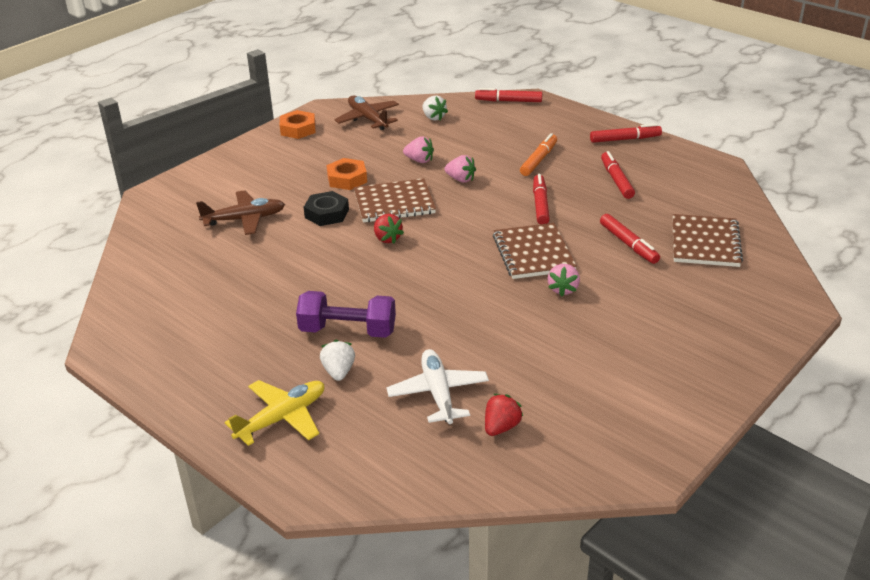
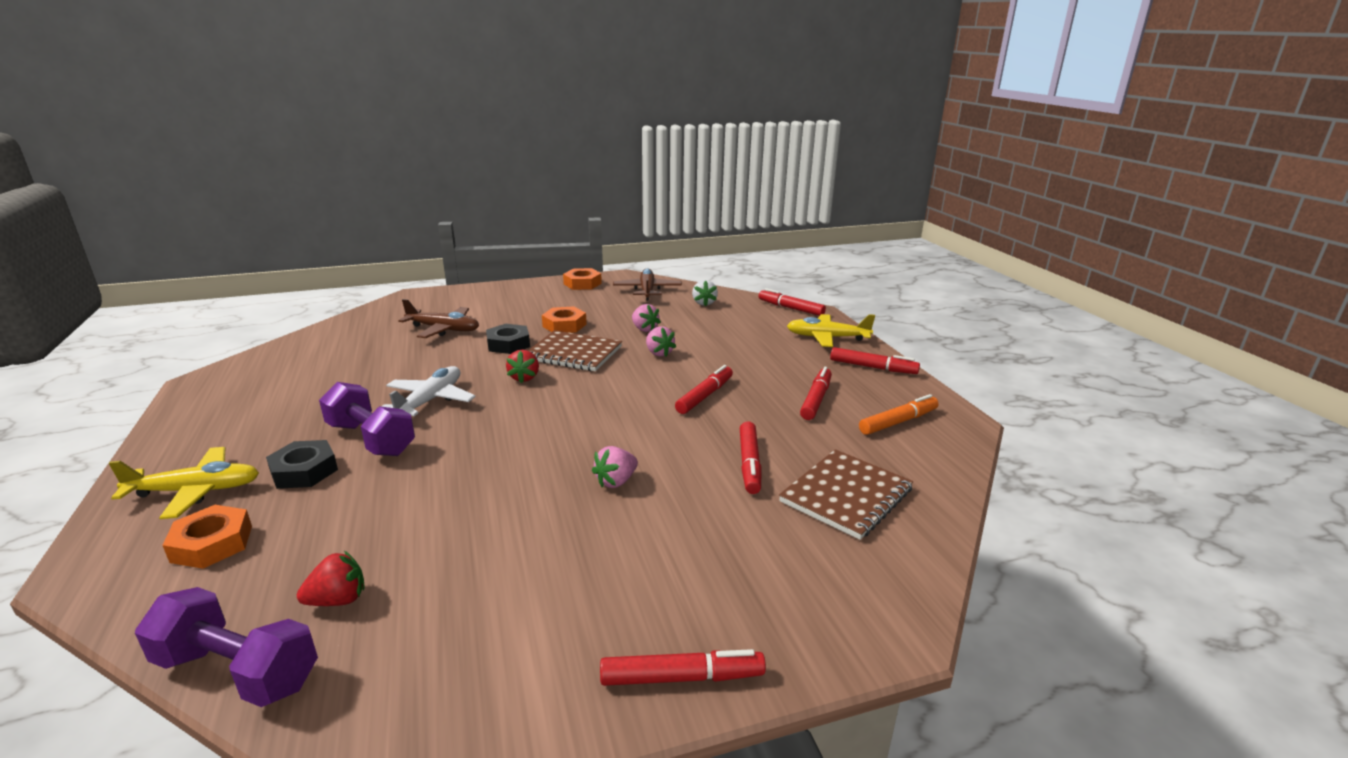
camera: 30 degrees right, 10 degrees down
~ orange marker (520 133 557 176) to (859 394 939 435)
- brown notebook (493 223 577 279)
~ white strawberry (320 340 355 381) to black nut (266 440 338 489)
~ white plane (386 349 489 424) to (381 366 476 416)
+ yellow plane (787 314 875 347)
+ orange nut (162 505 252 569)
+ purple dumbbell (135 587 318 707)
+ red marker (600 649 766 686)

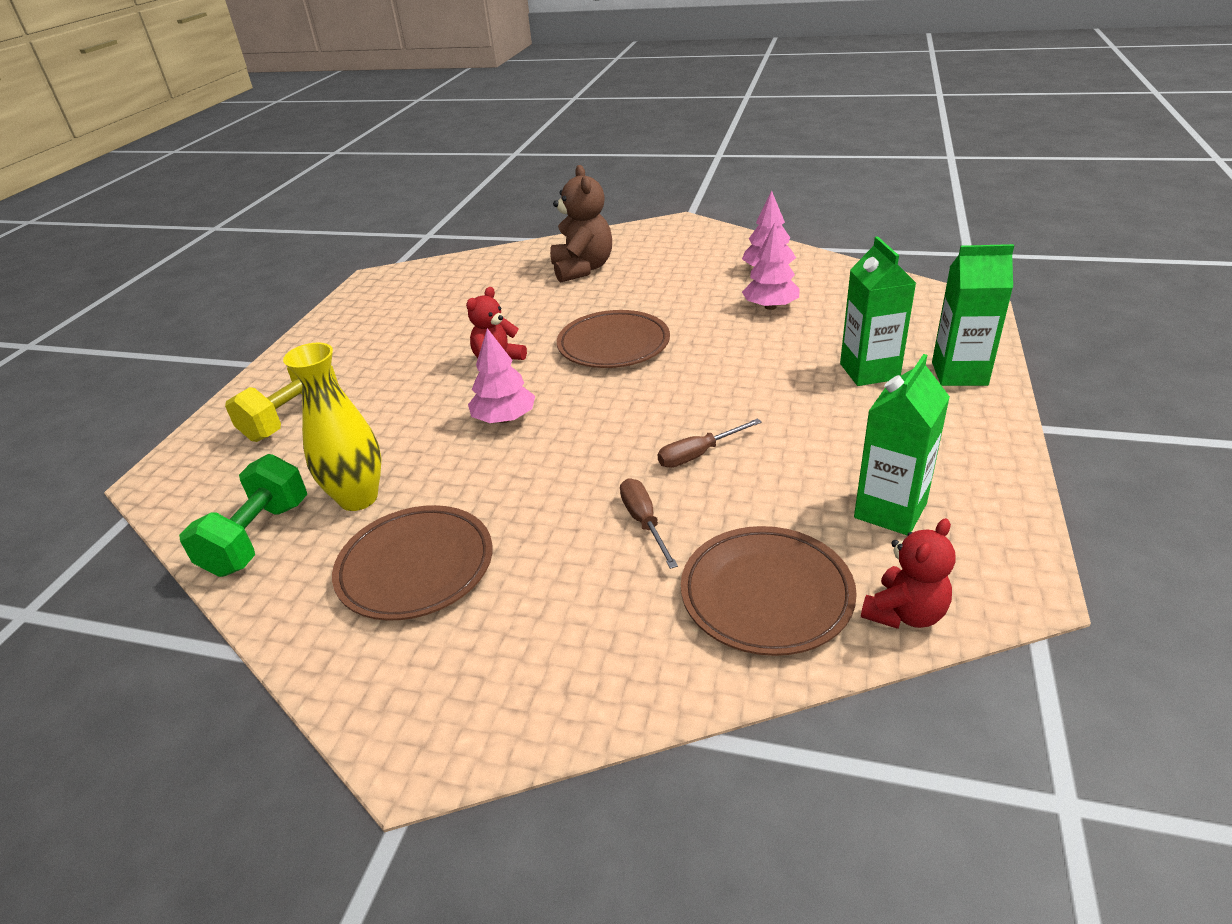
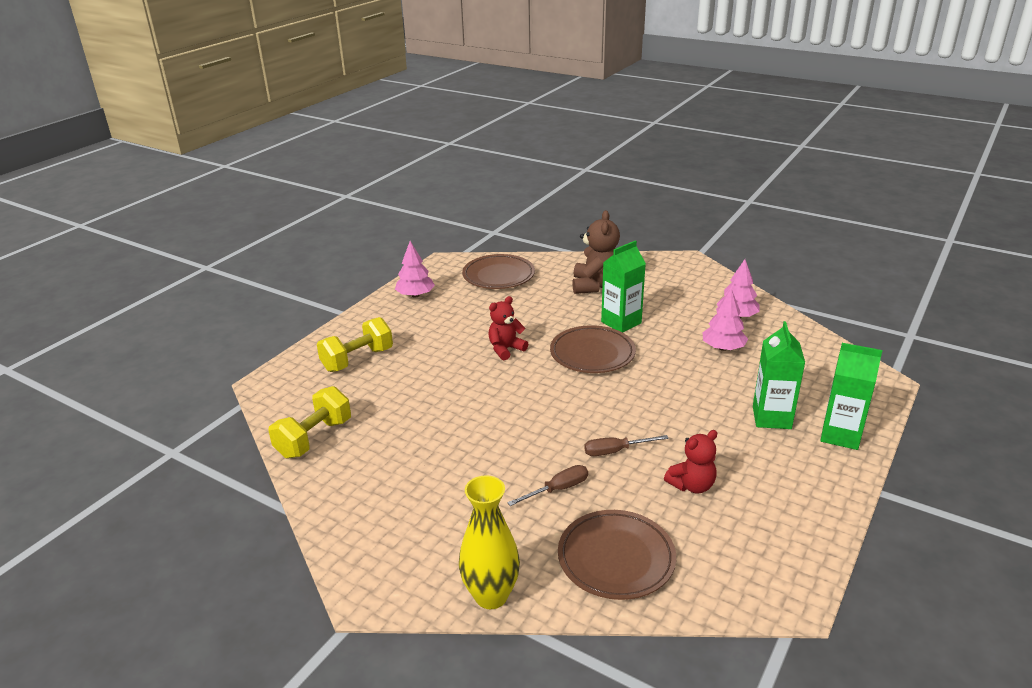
camera: 15 degrees right, 5 degrees down
~ pink tree (468 328 535 423) to (395 241 435 297)
~ yellow vase (283 343 381 511) to (459 475 520 609)
~ green carton (854 354 950 535) to (601 240 646 333)
~ green dumbbell (179 454 307 577) to yellow dumbbell (268 386 351 459)
~ brown screwdriver (620 478 678 569) = (507 465 588 506) 60 degrees clockwise
~ brown plate (332 505 492 620) to (462 254 535 289)
~ red teddy bear (861 518 955 629) to (664 430 717 494)

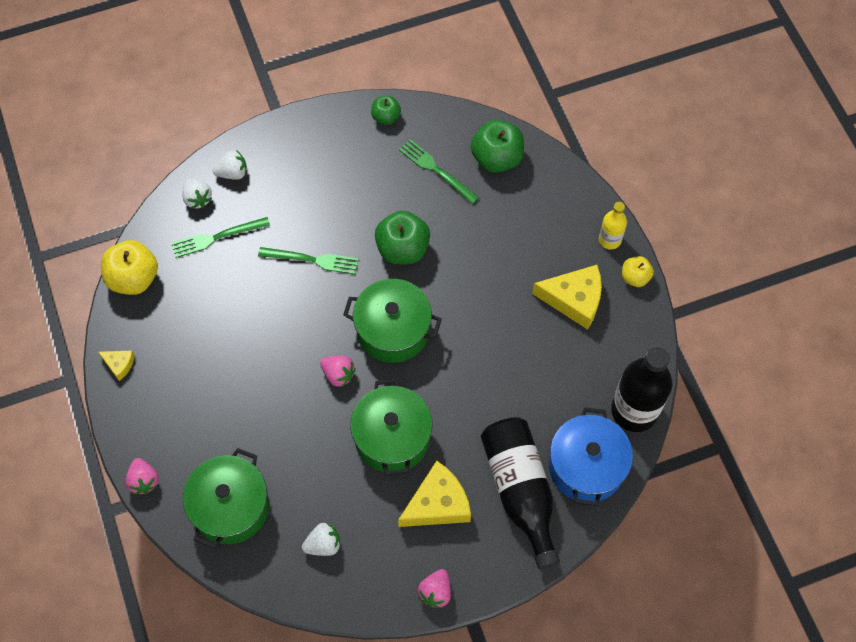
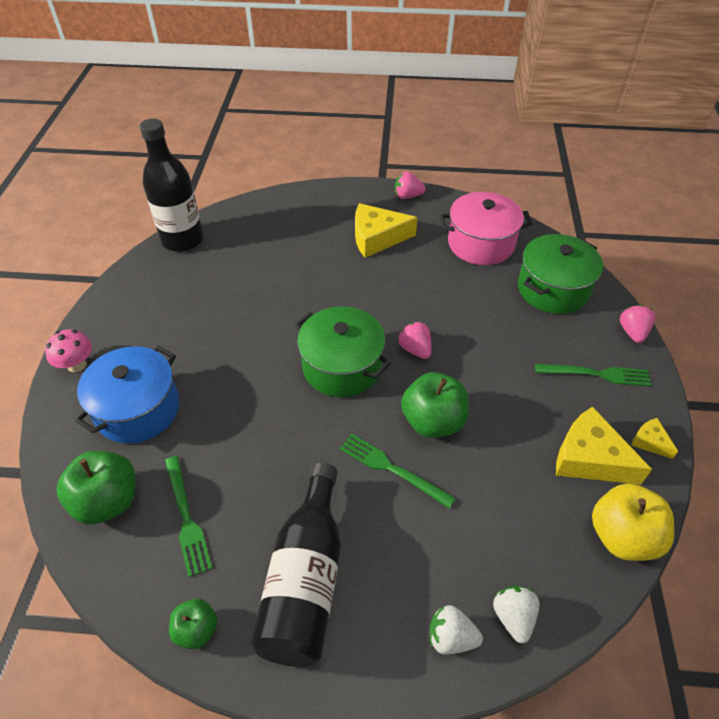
camera: 155 degrees left, 15 degrees down
~ yellow bottle (599 202 627 250) to pink mushroom (45 329 92 373)
~ green apple (375 211 430 264) to (401 372 469 438)
~ green fork (171 217 270 258) to (535 364 651 386)
- yellow apple (622 256 654 287)
~ yellow cheese (532 265 602 330) to (556 406 652 485)
- green pot (350 379 433 476)
~ blue pot (549 407 633 506) to (75 345 180 444)
~ black bottle (481 417 560 569) to (251 463 341 667)
~ white strawberry (302 523 340 556) to pink pot (440 192 532 265)
~ pink strawberry (418 569 451 608) = (395 171 426 199) 135 degrees counterclockwise

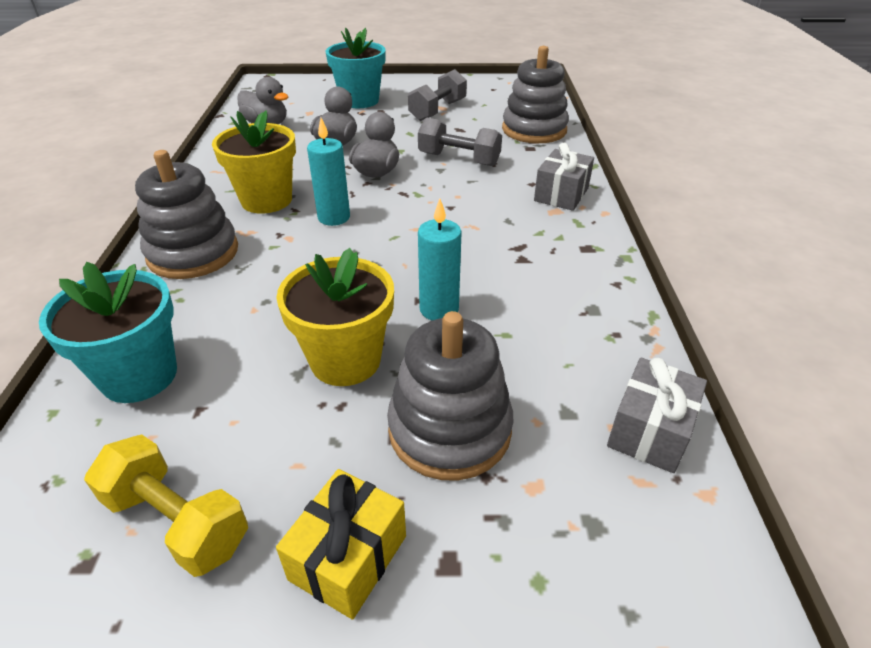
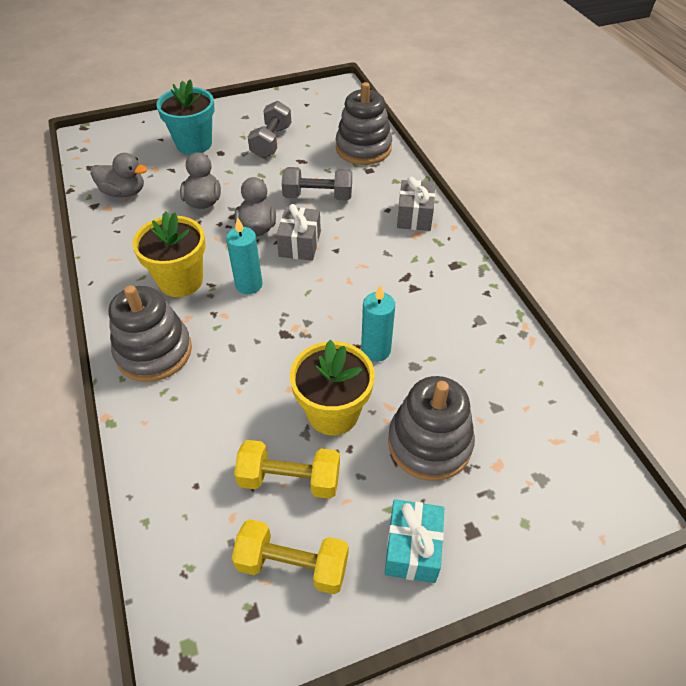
camera: 20 degrees left, 10 degrees up
- turquoise flower pot (39 262 177 403)
~ grey gift (607 358 707 473) to (276 204 321 261)
~ yellow gift (276 469 406 620) to turquoise gift (384 499 444 583)
+ yellow dumbbell (234 440 340 499)

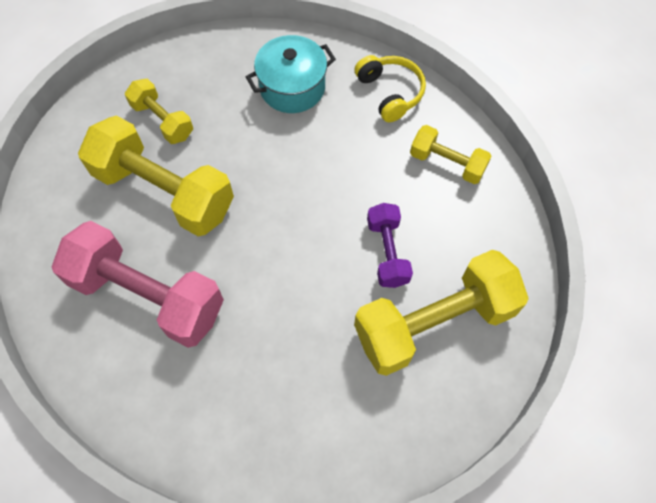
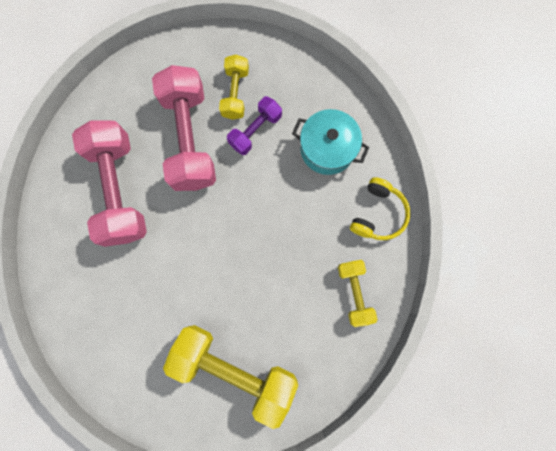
camera: 50 degrees right, 15 degrees up
~ yellow dumbbell (78 116 234 236) to pink dumbbell (152 65 216 191)
~ purple dumbbell (367 203 413 288) to (227 96 282 155)

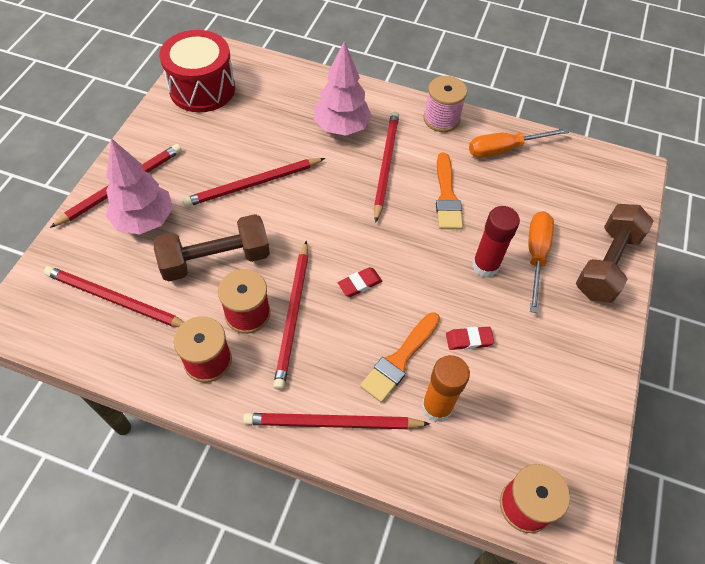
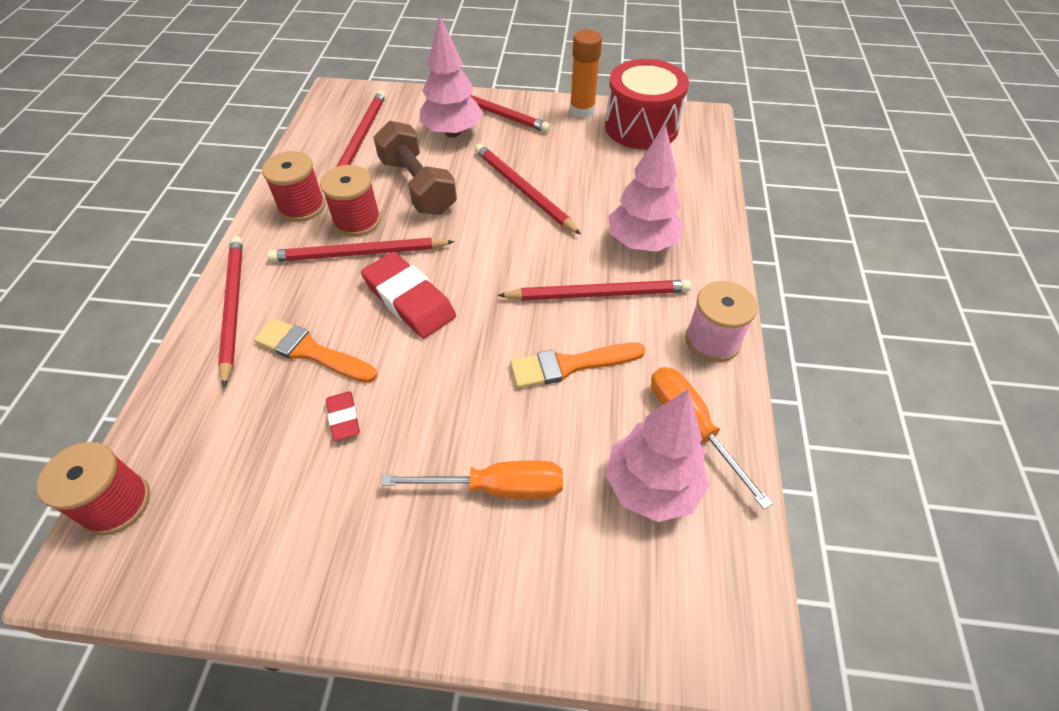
camera: 80 degrees right, 5 degrees down
- brown dumbbell (576 204 654 303)
- red glue stick (472 206 520 277)
~ red eraser (338 267 382 297) = (361 252 456 338) x1.98
~ orange glue stick (421 355 470 422) to (570 30 602 118)
+ pink tree (606 389 709 522)

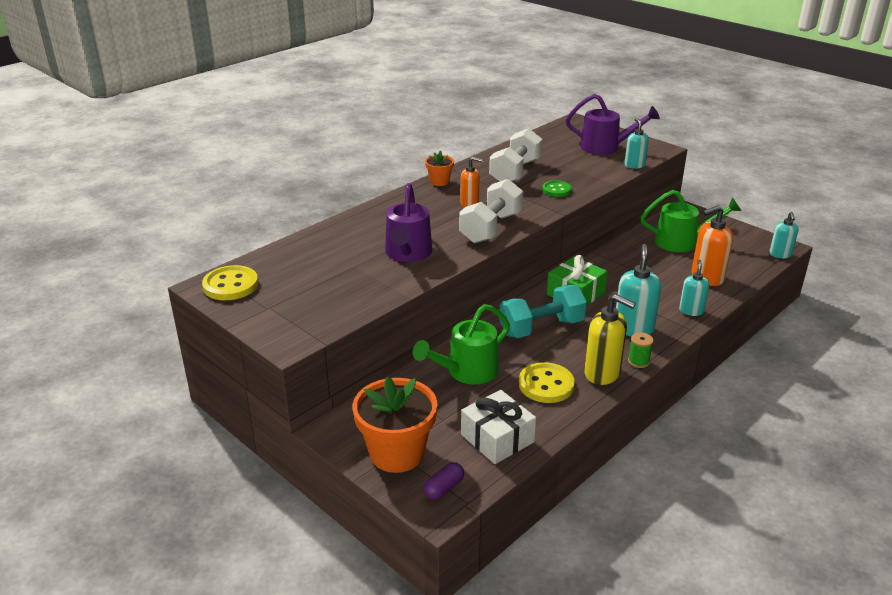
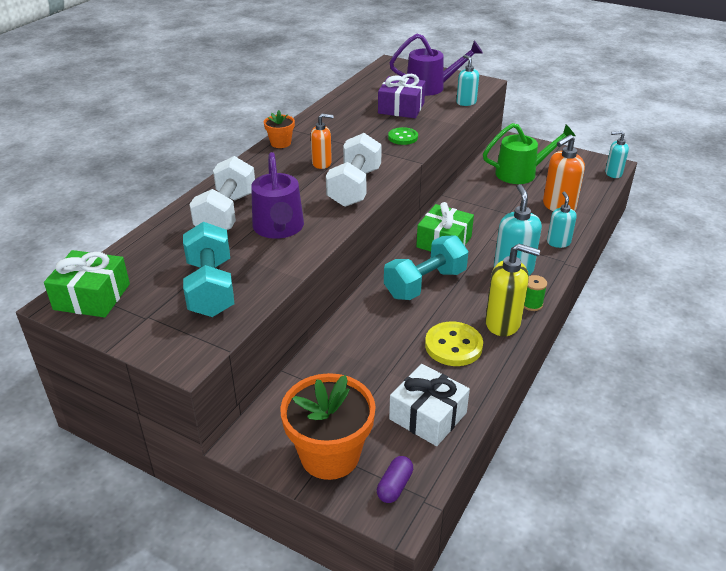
camera: 15 degrees left, 5 degrees up
~ white dumbbell (489 128 543 182) to (189 156 255 230)
~ turquoise soap dispenser (769 212 799 258) = (605 131 629 178) 105 degrees clockwise
~ yellow button (202 265 258 300) to green gift (44 250 130 317)
- green watering can (413 304 510 385)
+ purple gift (378 74 426 118)
+ turquoise dumbbell (183 222 234 317)

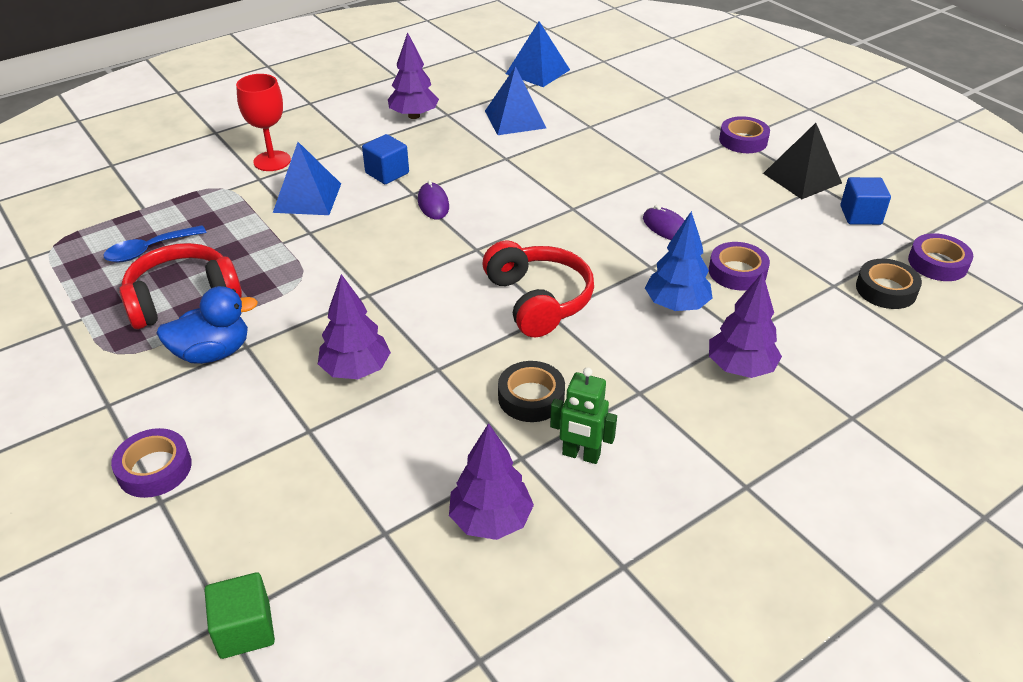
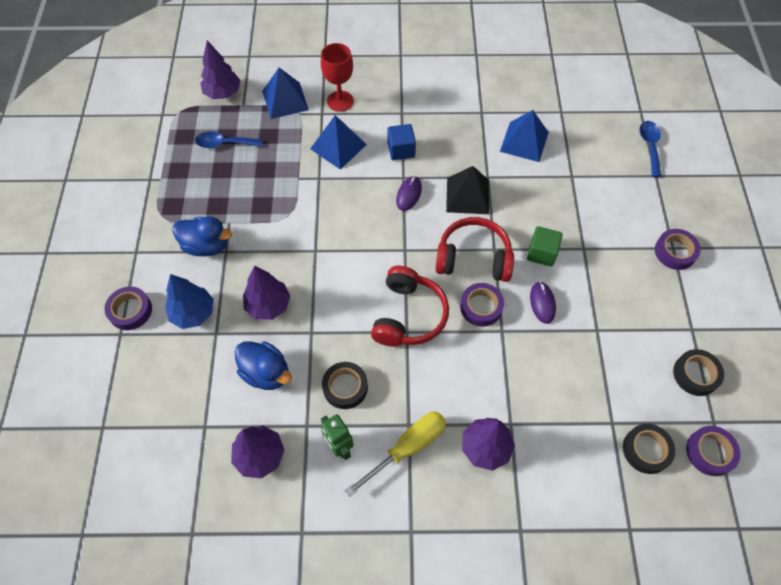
camera: 35 degrees right, 20 degrees up
~ blue pyramid (506 21 570 87) to (262 68 309 119)
~ purple tree (388 32 439 119) to (200 40 241 99)
~ black pyramid (763 123 842 199) to (446 166 489 214)
~ blue cube (840 177 891 225) to black tape (673 349 724 396)
~ blue tree (645 211 712 311) to (165 274 214 329)
~ purple tape (709 242 770 291) to (460 283 504 327)
~ red headphones (119 243 242 329) to (435 217 514 282)
~ green cube (204 572 275 659) to (527 226 563 267)
+ blue spoon (640 121 661 177)
+ blue duck (235 341 292 390)
+ yellow screwdriver (345 412 446 497)

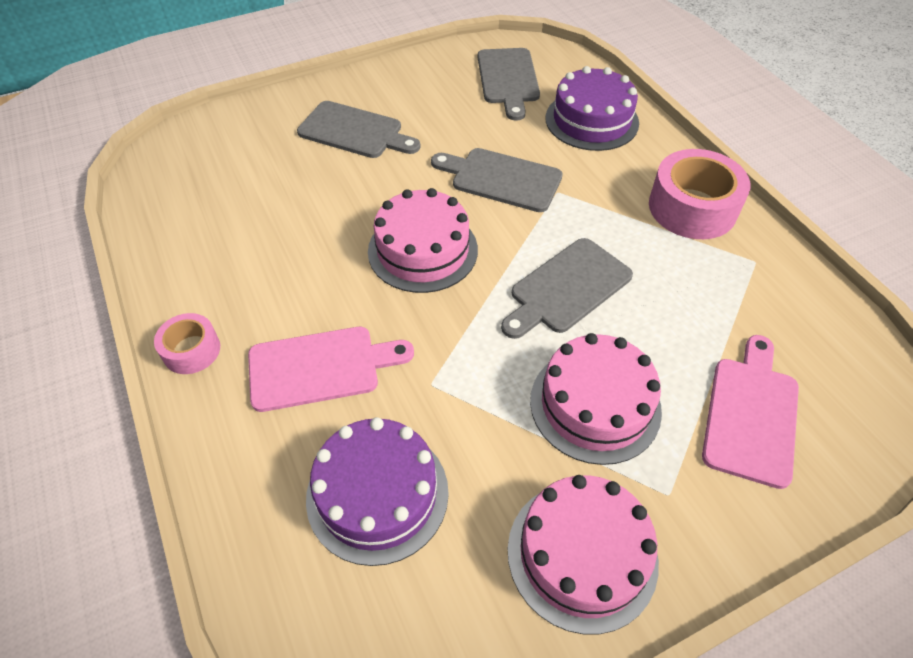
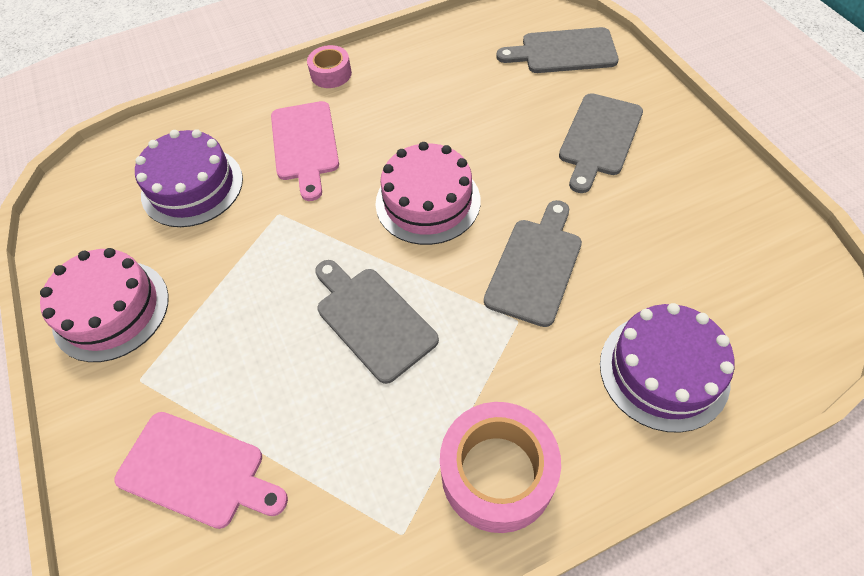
camera: 95 degrees right, 5 degrees up
~ grey cutting board (478 48 540 121) to (496 27 619 73)
- pink cake (530 333 662 465)

